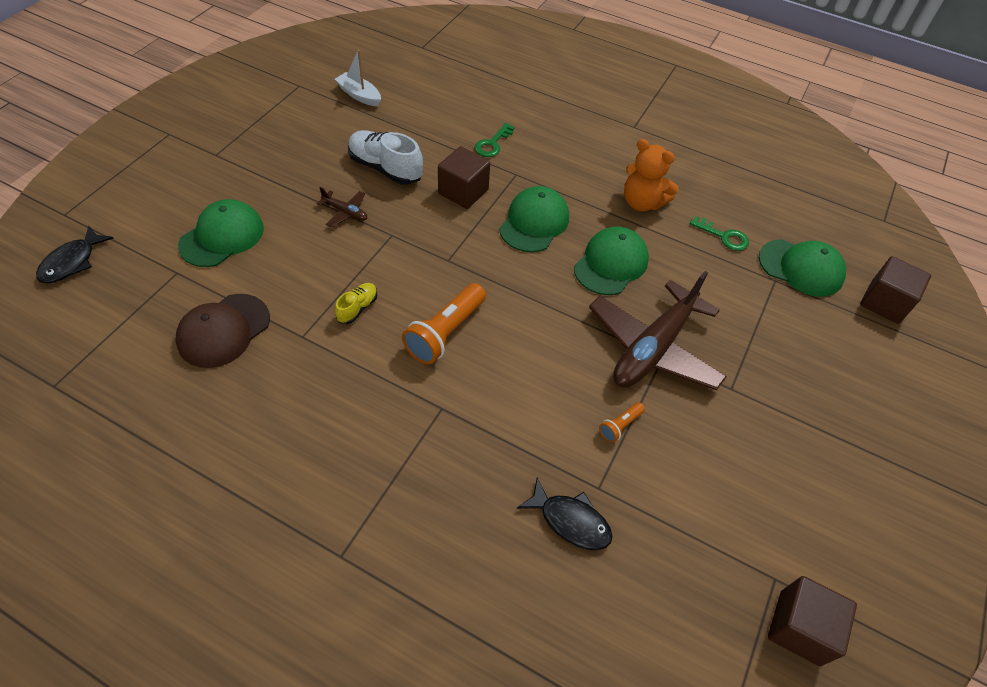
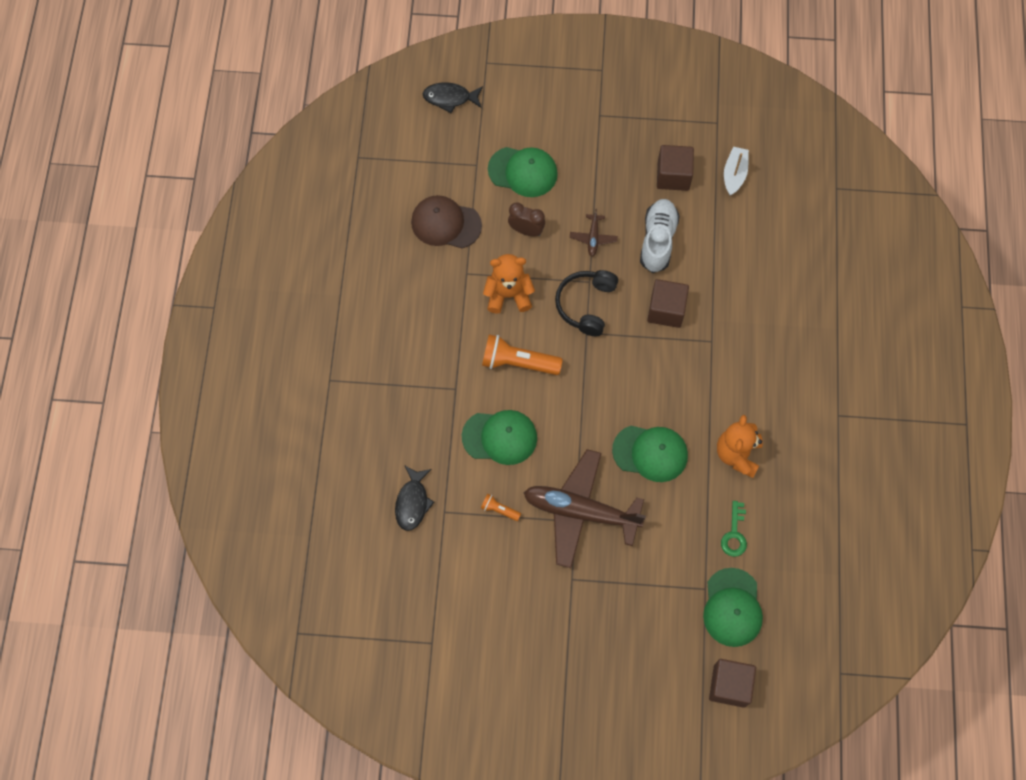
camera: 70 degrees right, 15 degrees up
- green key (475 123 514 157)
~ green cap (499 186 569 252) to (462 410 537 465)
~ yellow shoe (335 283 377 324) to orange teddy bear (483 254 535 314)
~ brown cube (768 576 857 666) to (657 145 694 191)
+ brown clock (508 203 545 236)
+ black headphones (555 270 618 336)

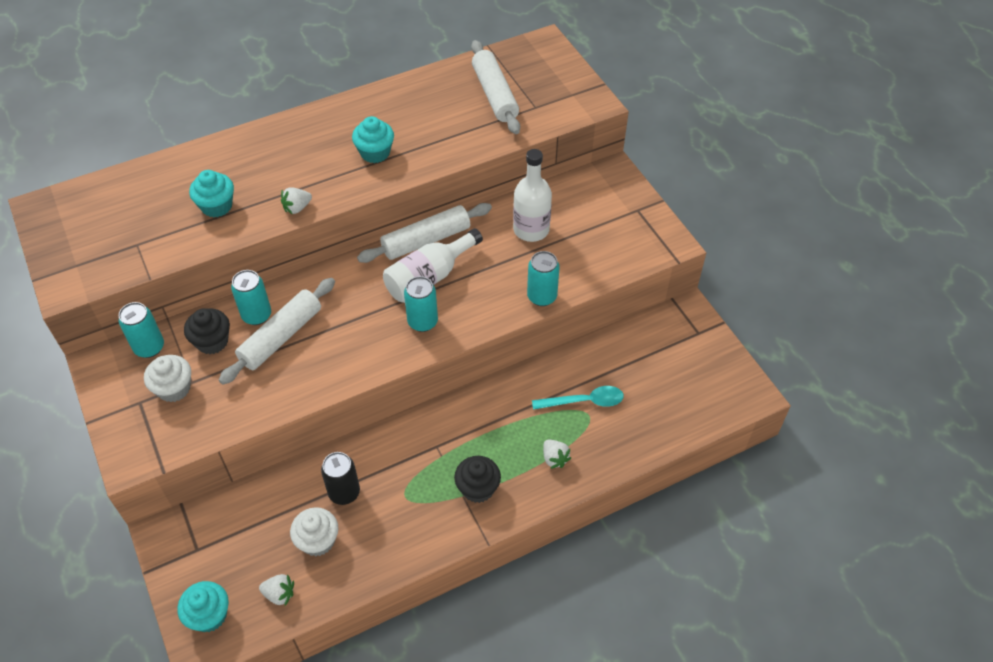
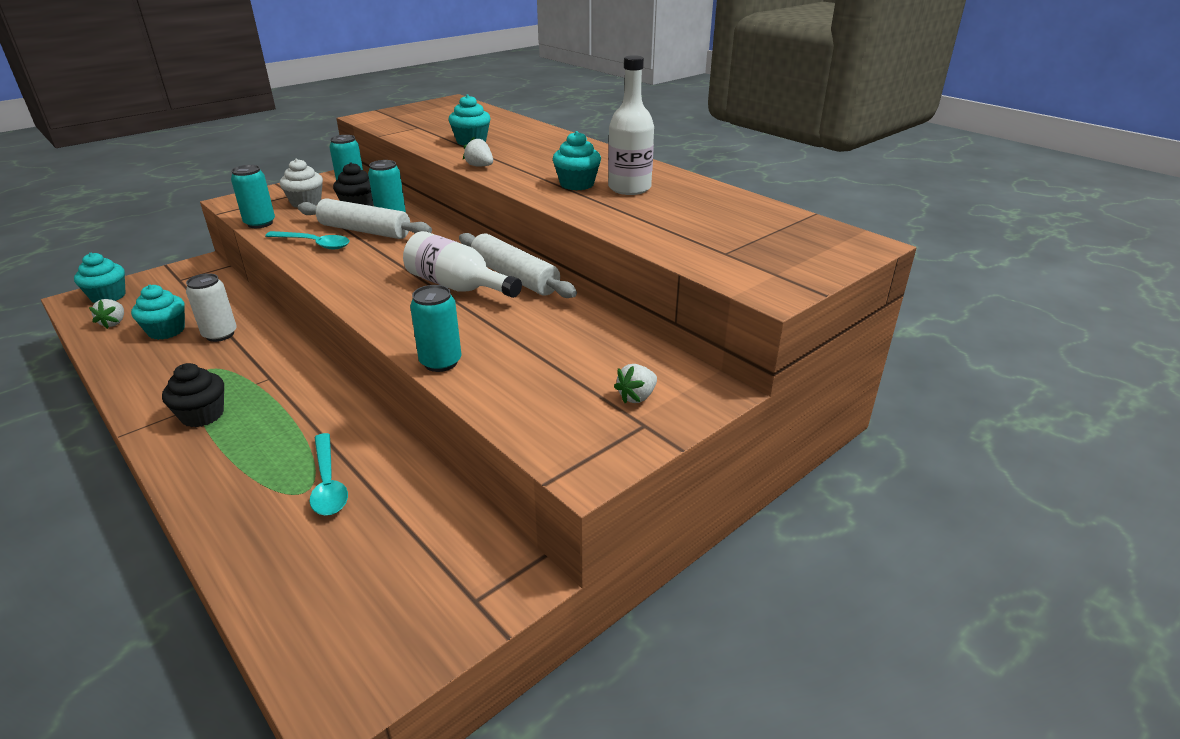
camera: 75 degrees right, 20 degrees down
- white rolling pin (471 40 520 134)
~ white bottle (513 149 552 242) to (608 55 654 195)
~ turquoise can (404 276 438 332) to (231 165 275 228)
~ white strawberry (543 440 571 469) to (614 364 657 403)
~ black can (321 452 360 505) to white can (186 273 237 342)
~ white cupcake (290 507 338 556) to turquoise cupcake (131 285 185 340)
+ turquoise spoon (265 231 350 249)

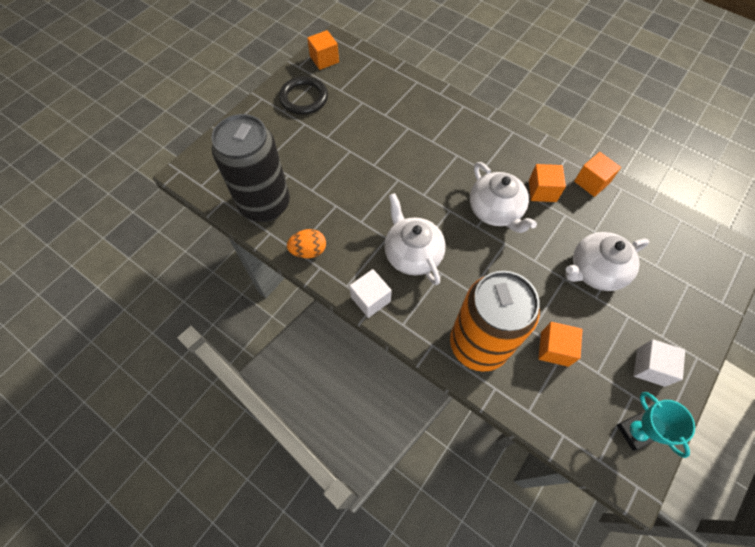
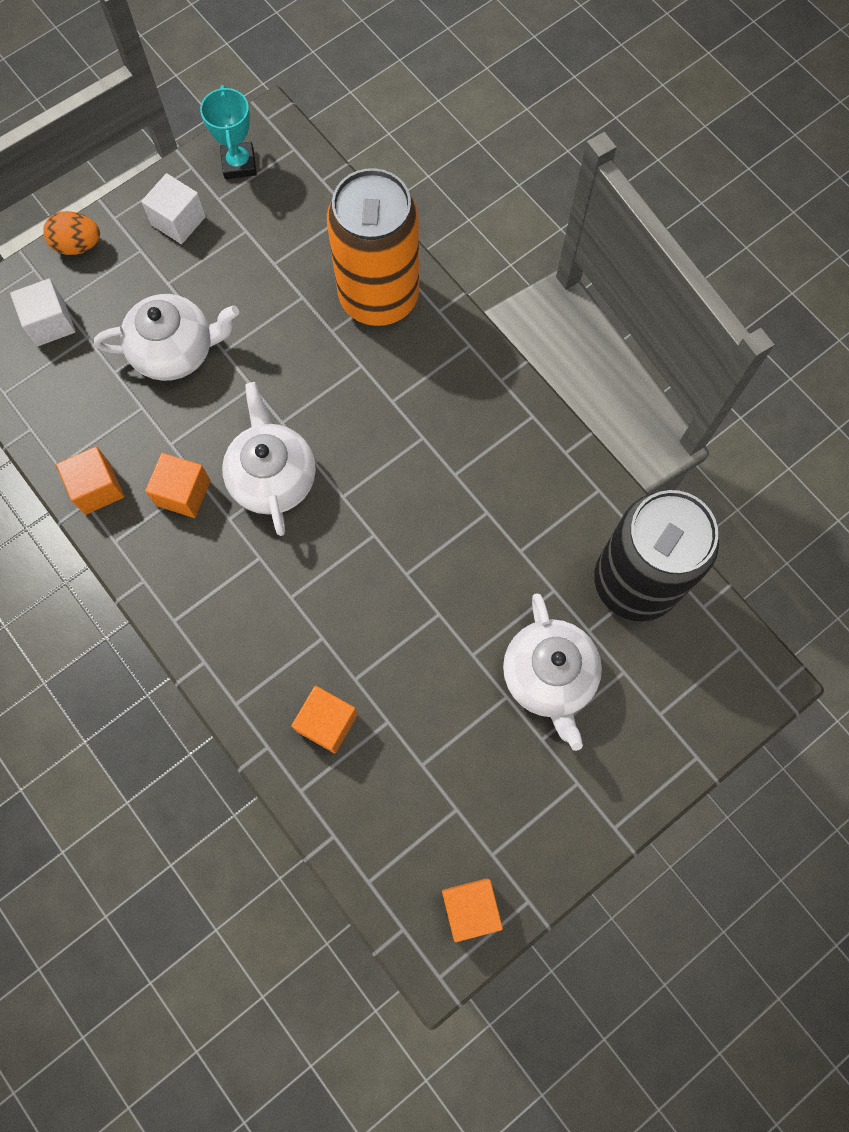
camera: 165 degrees left, 10 degrees up
- black ring (279 76 328 115)
~ white teapot (384 193 446 285) to (503 593 602 751)
~ orange egg (287 229 326 258) to (43 211 100 255)
~ white cube (350 269 392 318) to (10 278 76 346)
~ orange cube (538 322 582 367) to (291 686 358 753)

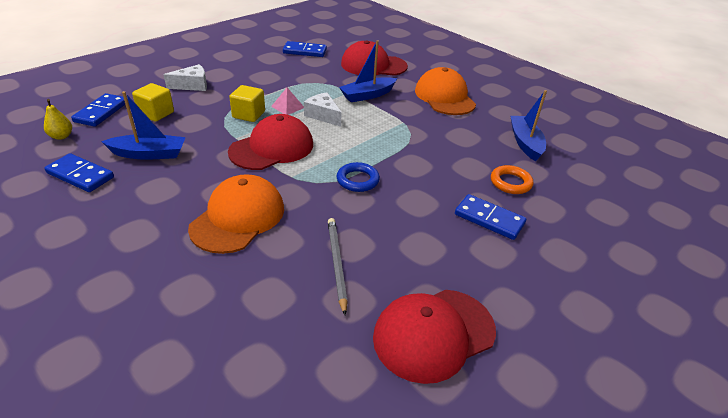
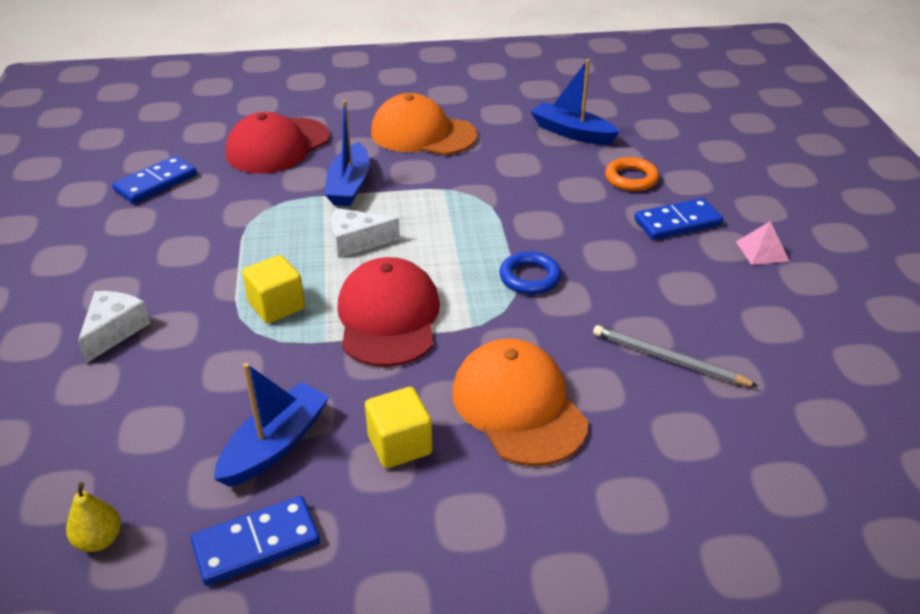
camera: 50 degrees left, 0 degrees up
~ yellow cube (132 83 174 122) to (365 387 432 468)
~ pink pyramid (271 88 304 115) to (736 221 789 265)
- blue domino (71 93 125 127)
- red cap (373 290 496 384)

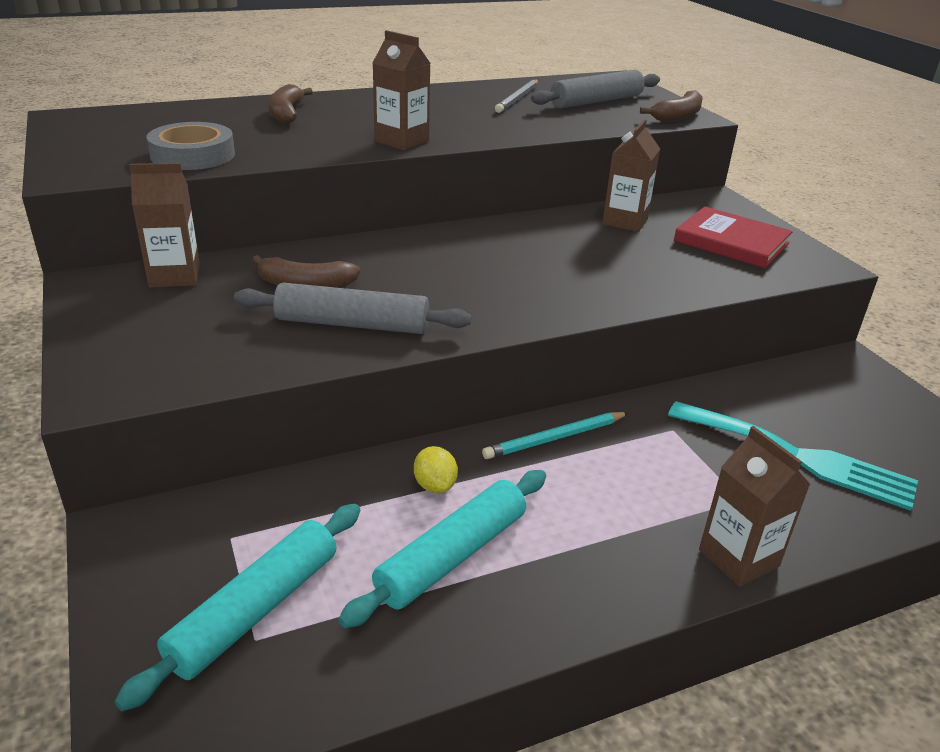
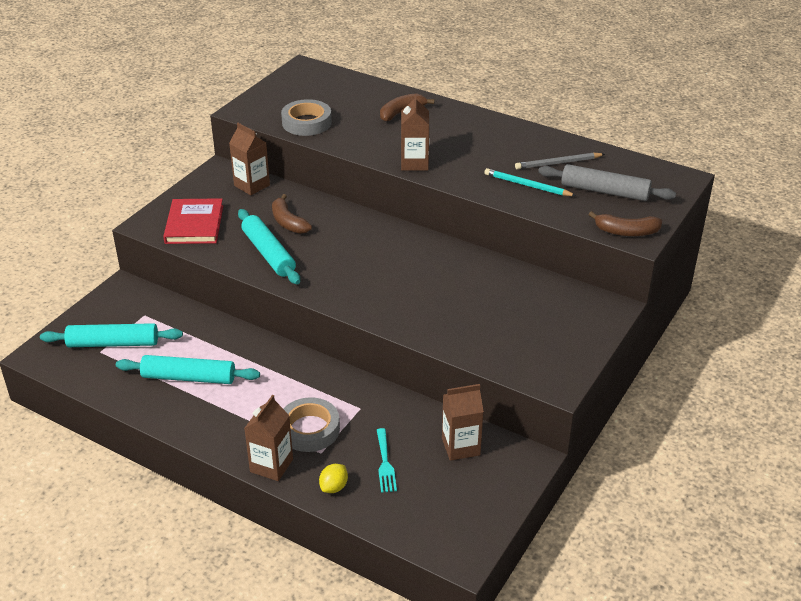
camera: 55 degrees right, 5 degrees up
~ brown carton (602 119 660 232) to (442 384 484 461)
~ red book (674 207 793 268) to (163 198 223 244)
~ grey rolling pin (234 282 472 334) to turquoise rolling pin (238 209 300 284)
~ turquoise fork (668 401 918 511) = (377 428 397 493) x0.52
~ turquoise pencil (482 412 629 459) to (484 168 576 196)
~ yellow lemon (414 446 458 493) to (319 464 348 493)
+ grey tape (283 397 340 452)

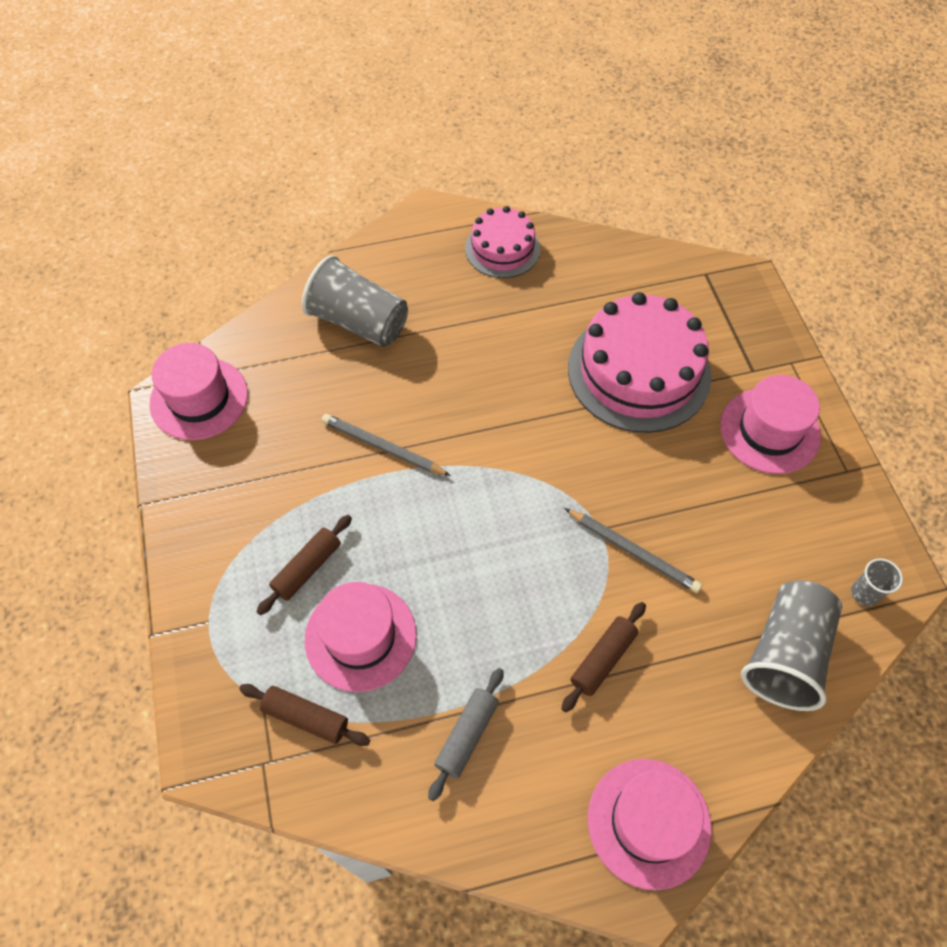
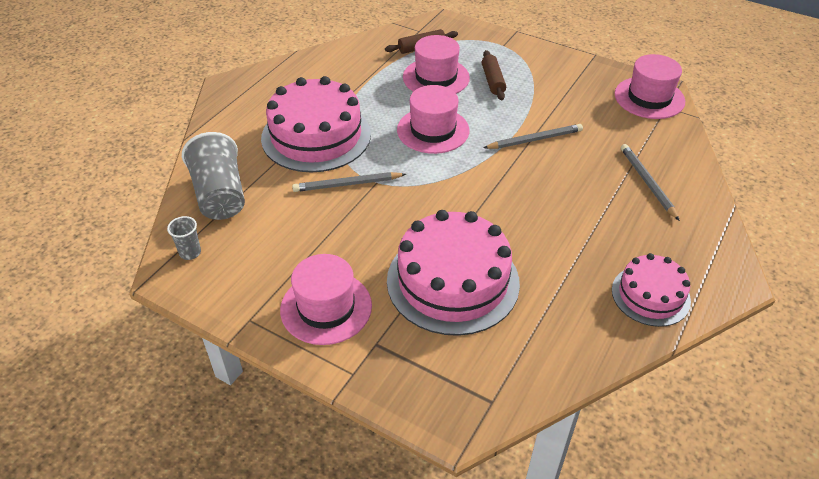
camera: 135 degrees right, 15 degrees down
~ grey cup (302 255 408 347) to grey pencil (621 144 680 221)
~ brown rolling pin (561 602 646 712) to pink cake (261 76 371 172)
- grey rolling pin (428 668 504 801)
~ pink hat (588 759 712 890) to (397 85 469 154)

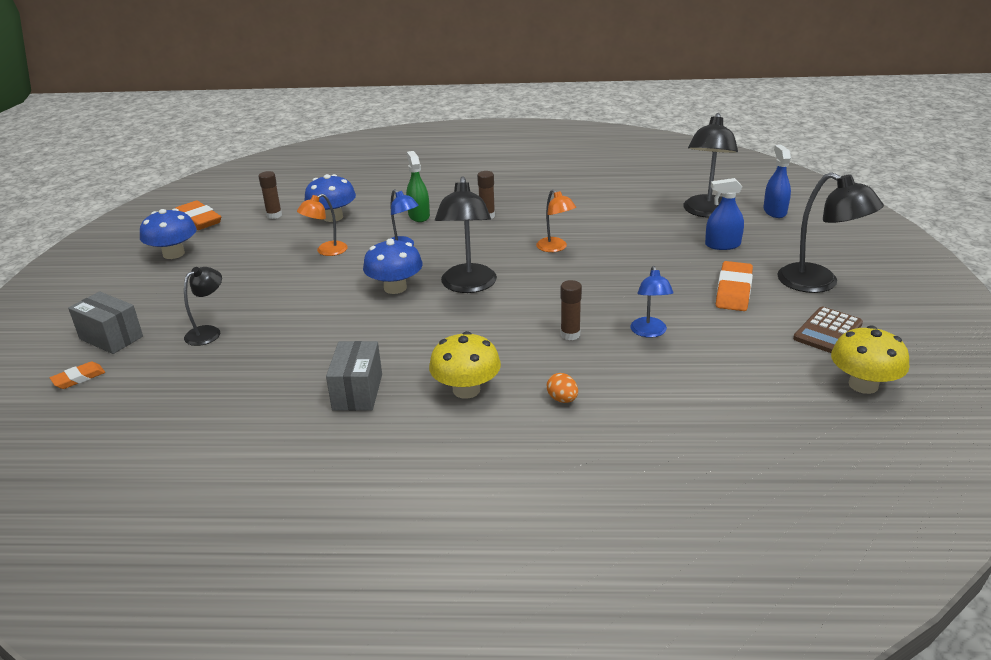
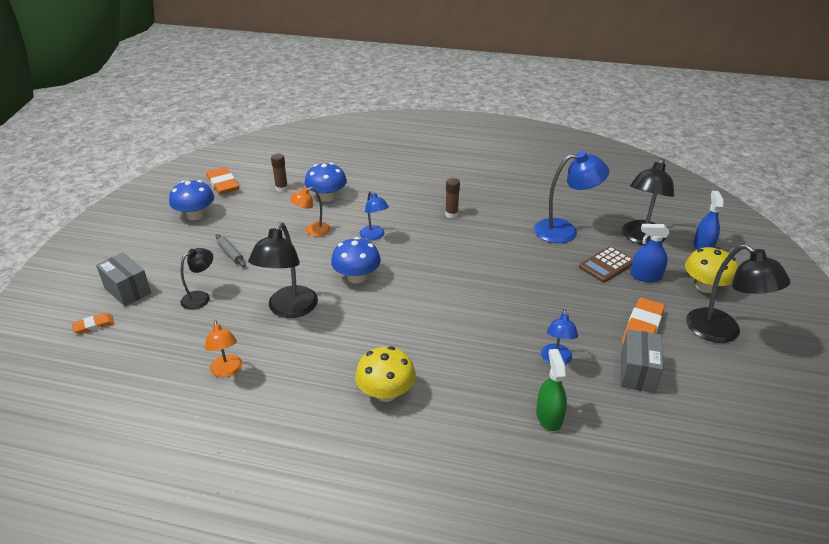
camera: 10 degrees right, 5 degrees up
~ green spray bottle (406 151 430 222) to (536 349 567 431)
~ black lamp (435 176 497 293) to (248 222 318 318)
~ orange lamp (536 189 576 252) to (205 320 242 378)
- brown glue stick (561 280 582 340)
~ brown calculator (793 307 863 353) to (579 246 633 283)
~ yellow mushroom (831 325 910 394) to (685 247 738 293)
~ grey box (326 341 382 411) to (621 329 663 393)
- orange egg (547 373 578 403)
+ blue lamp (534 151 609 243)
+ grey rolling pin (215 234 246 267)

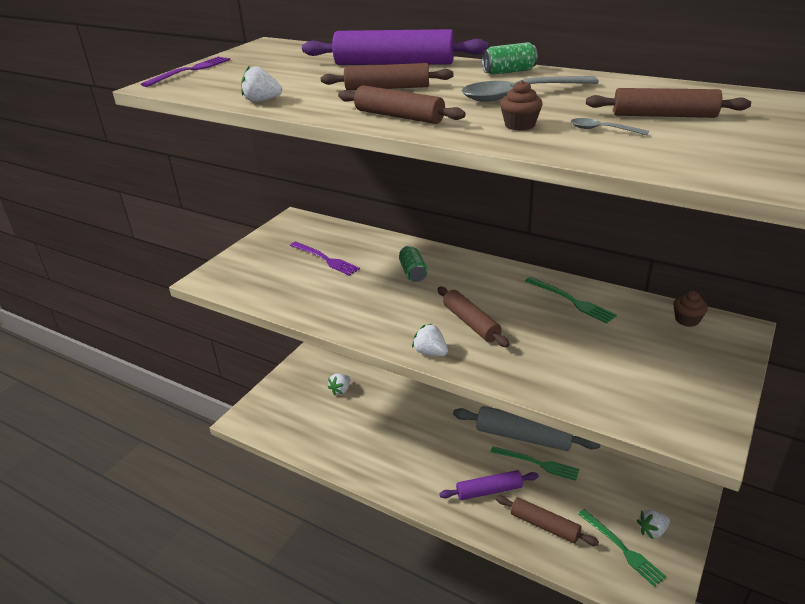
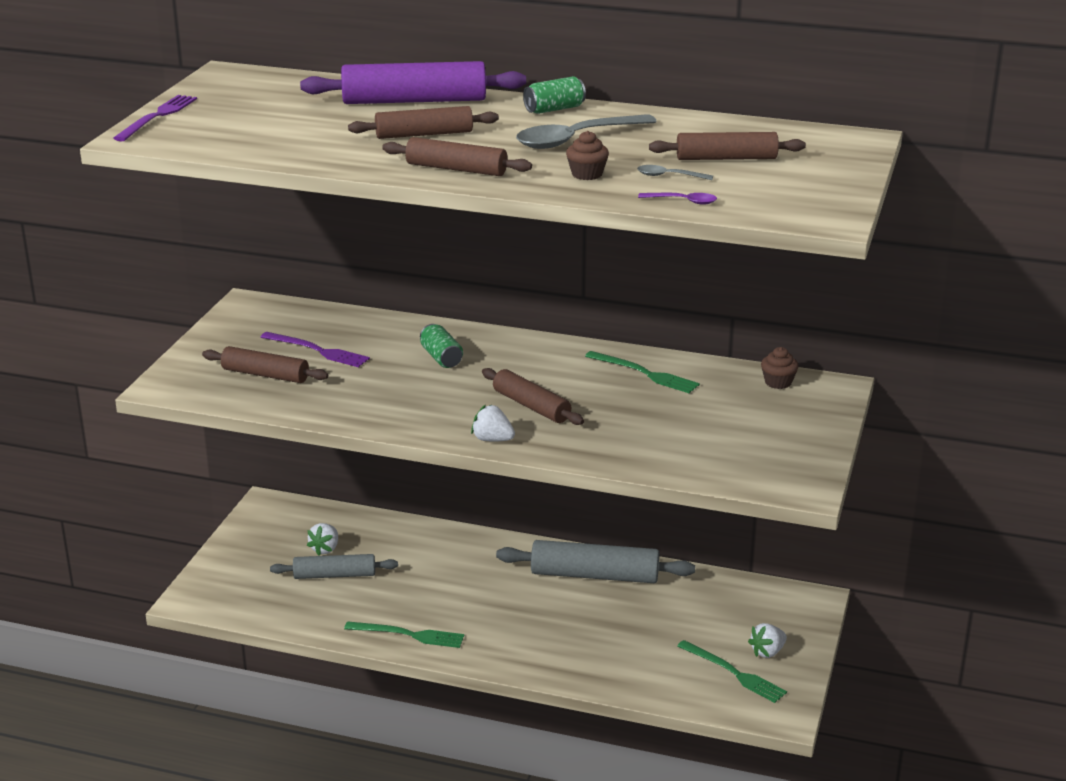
camera: 15 degrees left, 5 degrees down
- white strawberry (241 65 282 102)
~ green fork (490 446 579 481) to (344 621 464 648)
- purple rolling pin (440 470 539 500)
~ brown rolling pin (496 496 599 546) to (202 346 328 383)
+ purple spoon (638 193 717 204)
+ grey rolling pin (270 554 398 579)

